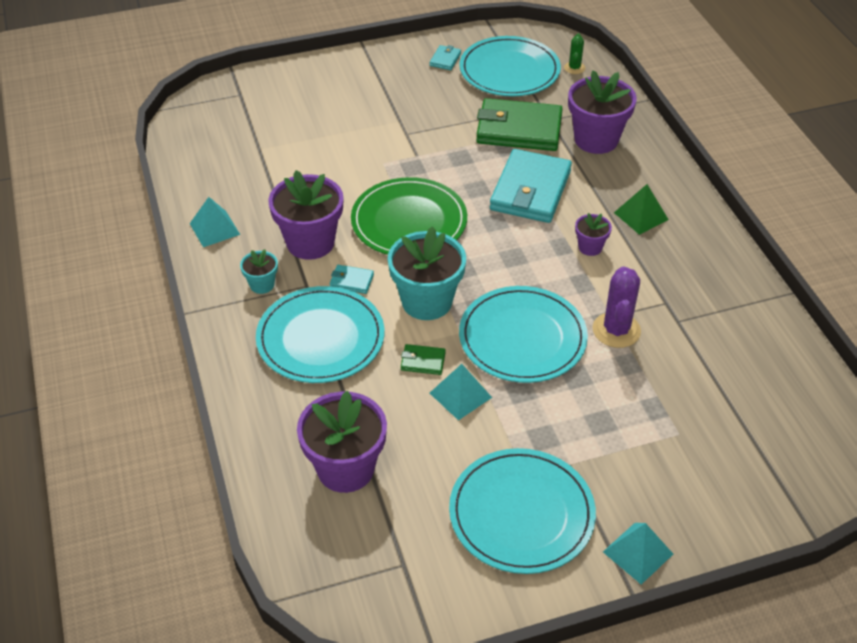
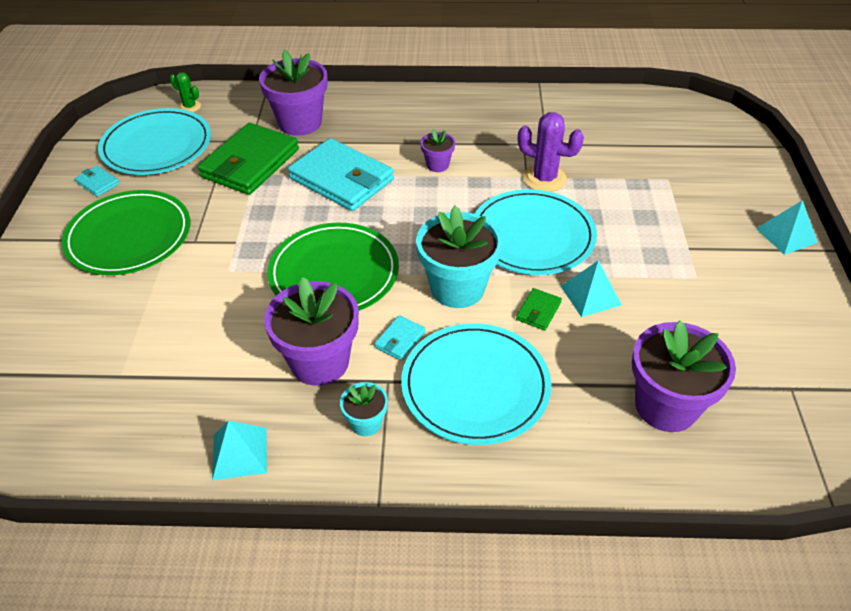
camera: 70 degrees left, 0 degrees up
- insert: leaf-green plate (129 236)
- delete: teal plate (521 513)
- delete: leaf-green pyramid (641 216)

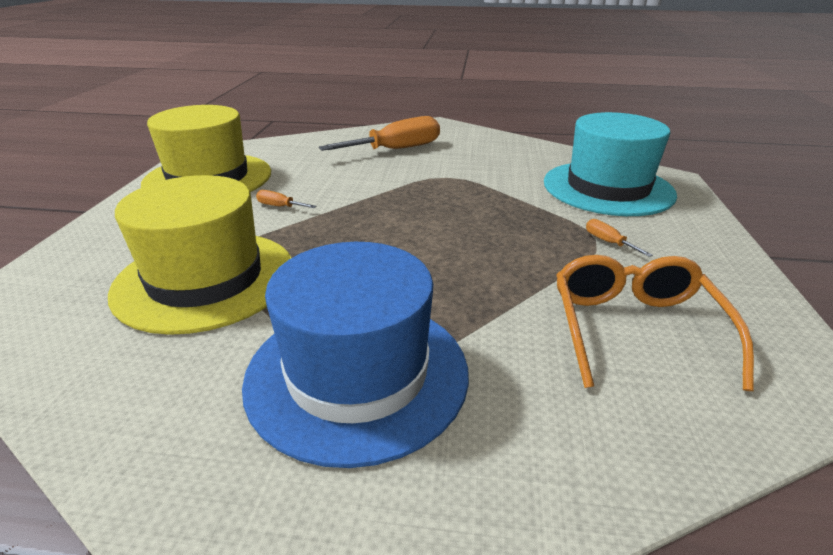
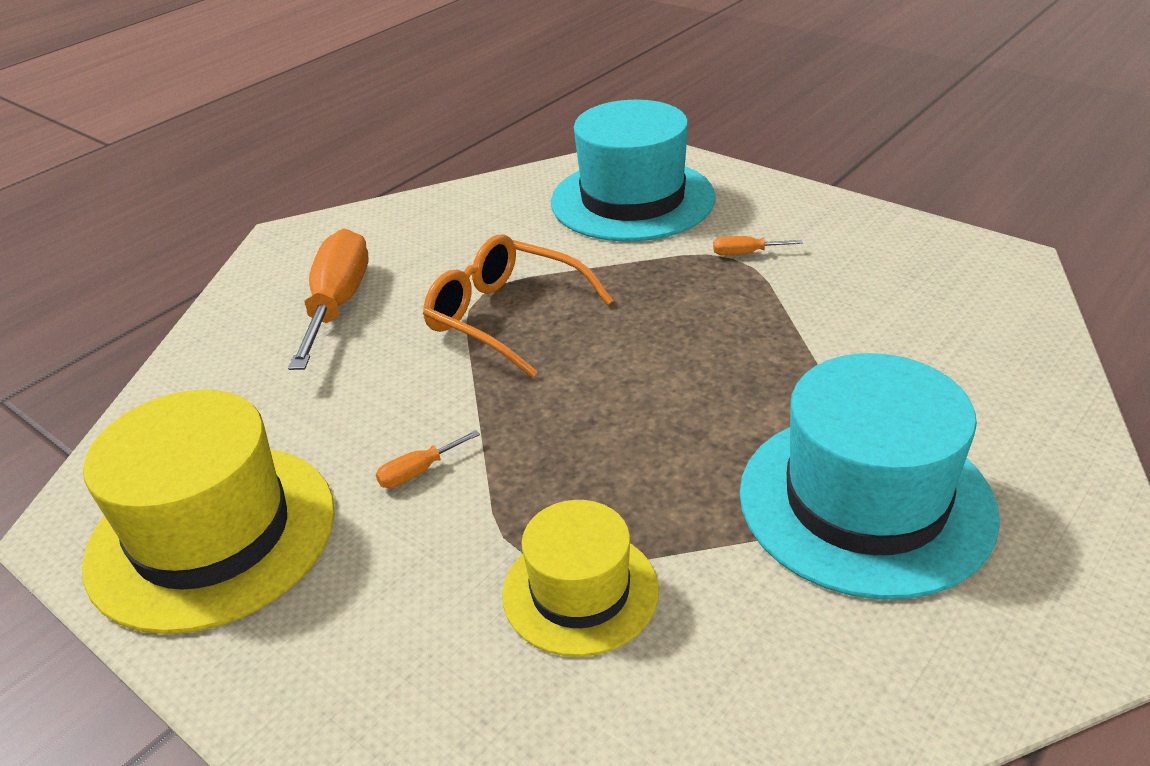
camera: 55 degrees left, 5 degrees up
- move: orange-coloured glasses (635 330) to (507 317)
- resize: yellow top hat (205 279) = (580 591) x0.59
- recolor: royal blue top hat (357 373) to teal top hat (865 501)

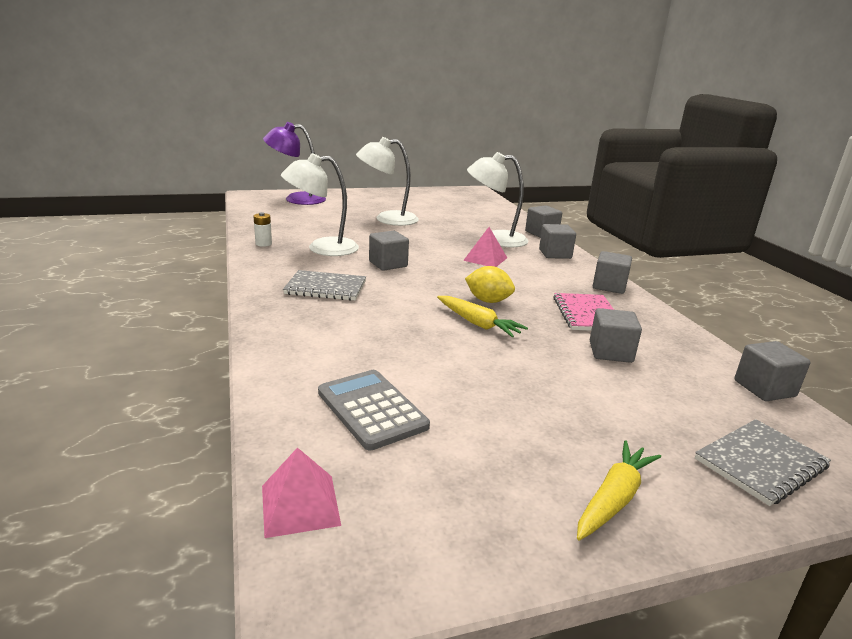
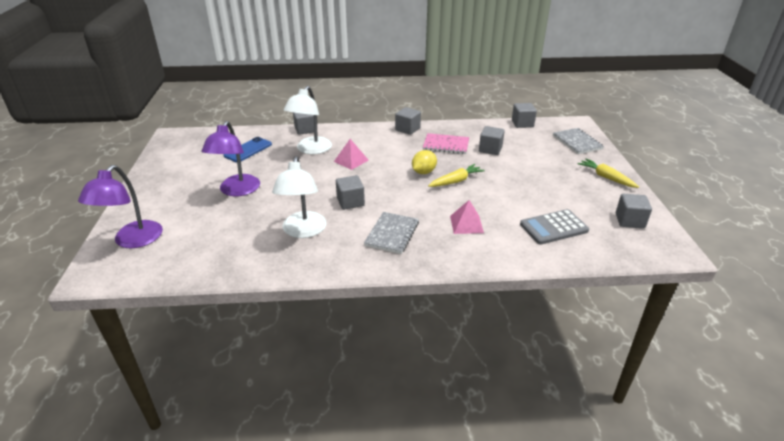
camera: 75 degrees left, 10 degrees up
- recolor: pure white lamp (387 219) to royal purple lamp (237 191)
- insert: royal blue mobile phone (248 150)
- move: rosy pyramid (300 505) to (466 224)
- move: ash-grey block (555 254) to (629 221)
- delete: pure white battery (263 244)

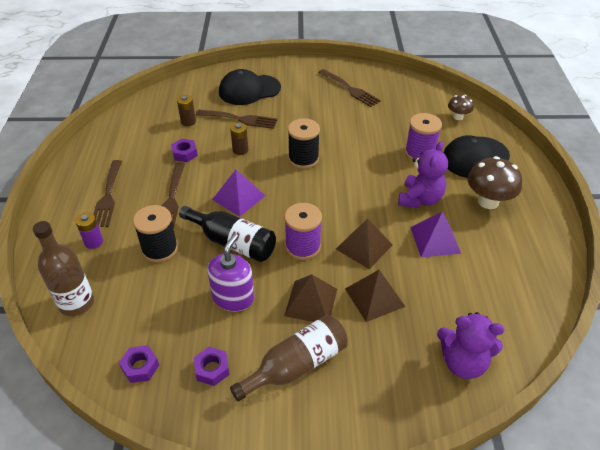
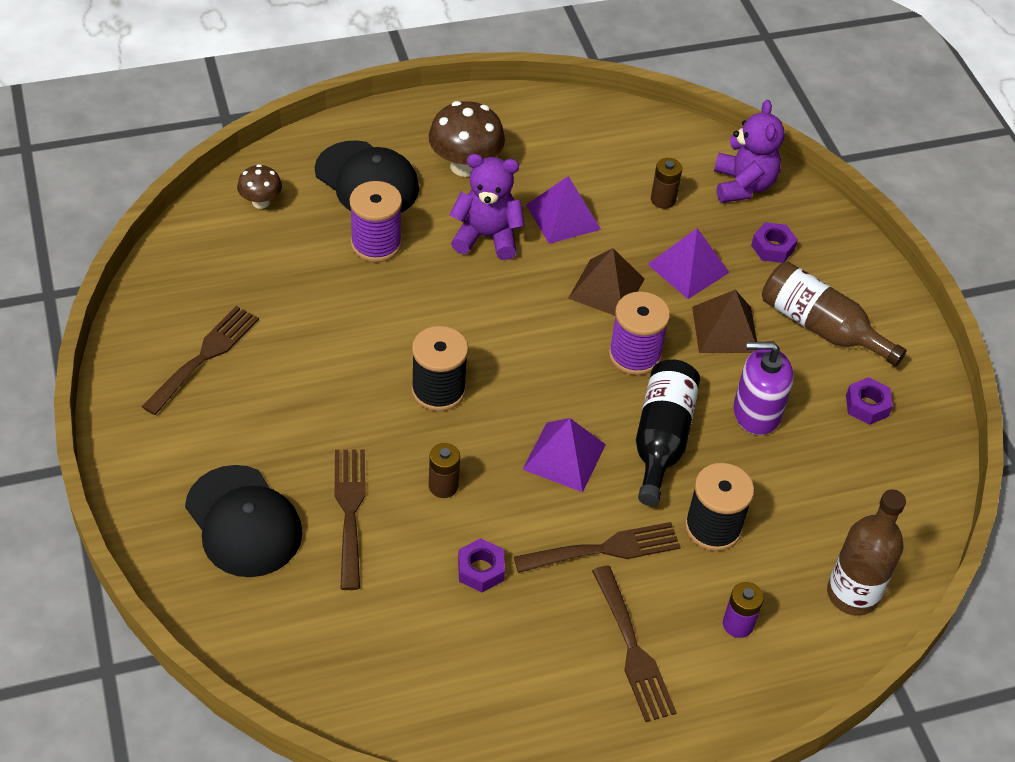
camera: 110 degrees left, 5 degrees up
- rotate: dark brown fork (108 196) = (633 649) 90 degrees clockwise
- recolor: dark brown pyramid (374 297) to royal purple pyramid (688 268)
- move: dark brown battery (188 122) to (663 200)
- move: royal purple hex nut (140 367) to (772 247)

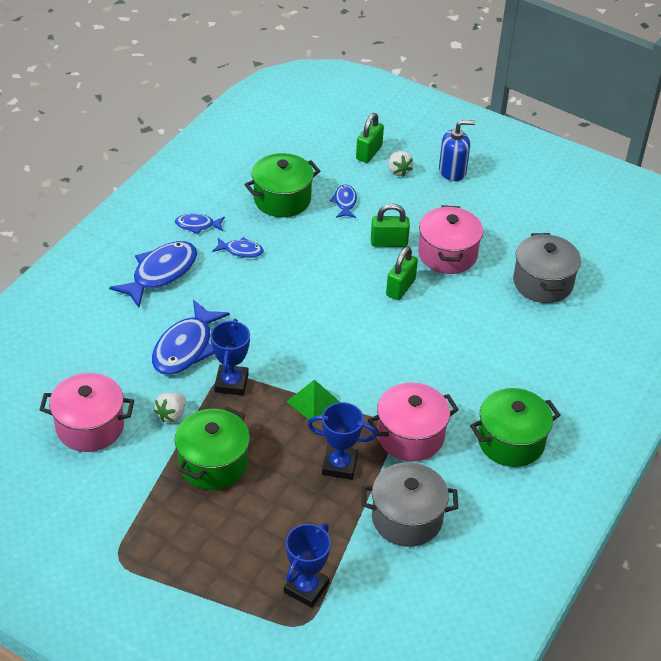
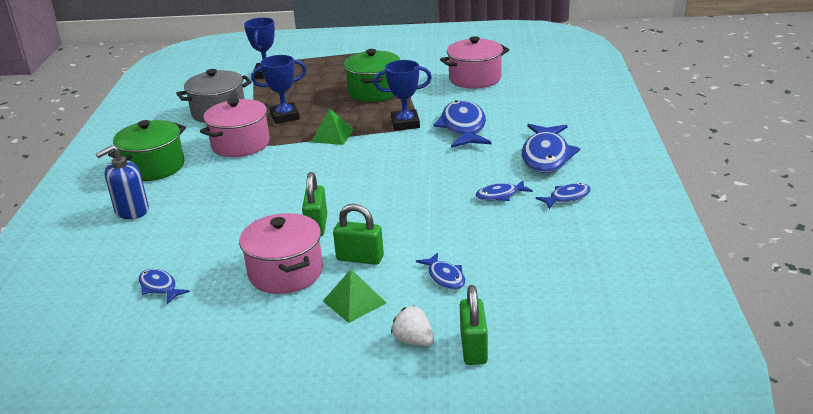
camera: 155 degrees right, 15 degrees down
- move: royal blue pump bottle (452 171) to (131 211)
- replace: ash-grey cooking pot (542 283) to royal blue toy fish (159 287)
- insert: leaf-green pyramid (354 302)
- rotate: leaf-green padlock (389 242) = (360 258) 45 degrees clockwise
- rotate: royal blue award cup (231 383) = (405 124) 75 degrees counterclockwise
- delete: pure white toy strawberry (171 414)
- delete: leaf-green cooking pot (282 199)

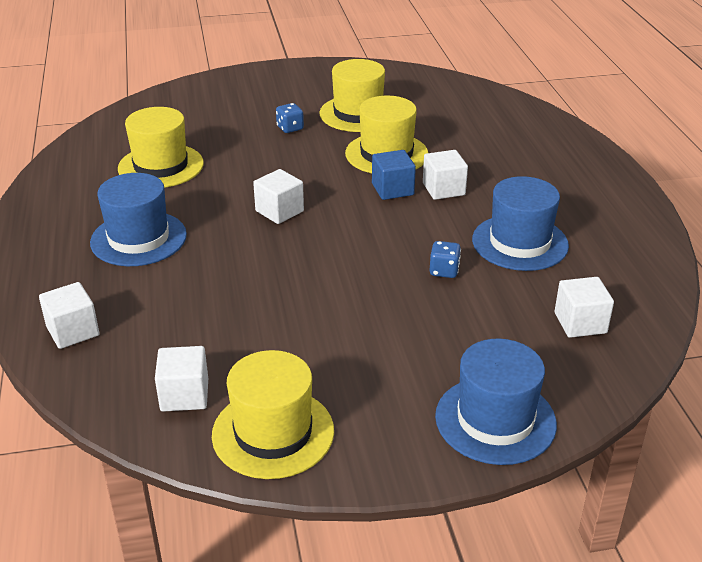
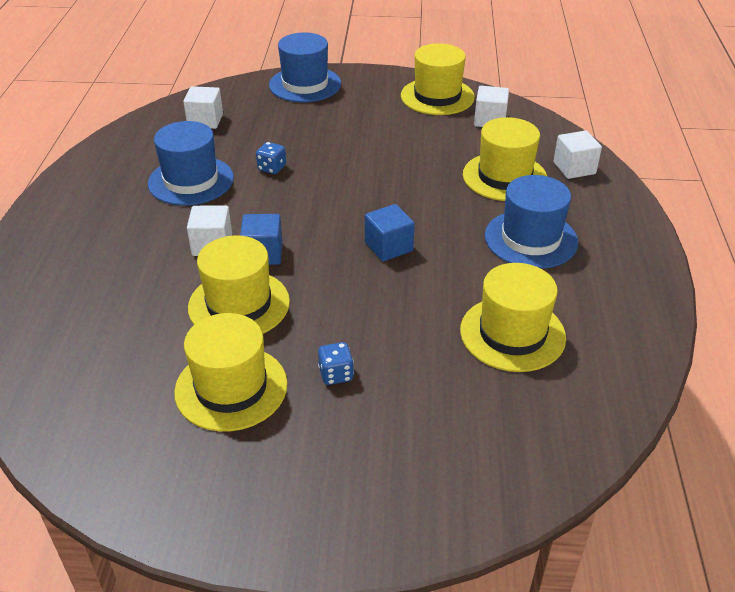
camera: 165 degrees left, 5 degrees up
- recolor: pure white block (279 211) to royal blue block (388 247)
- insert: yellow top hat (504 177)

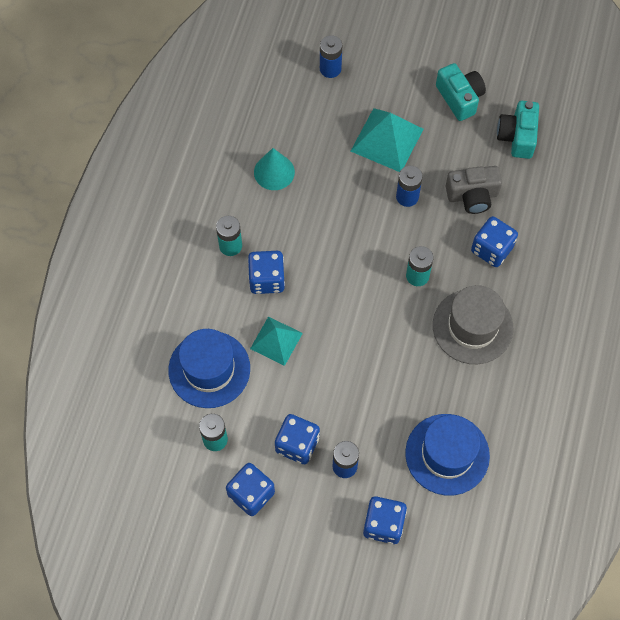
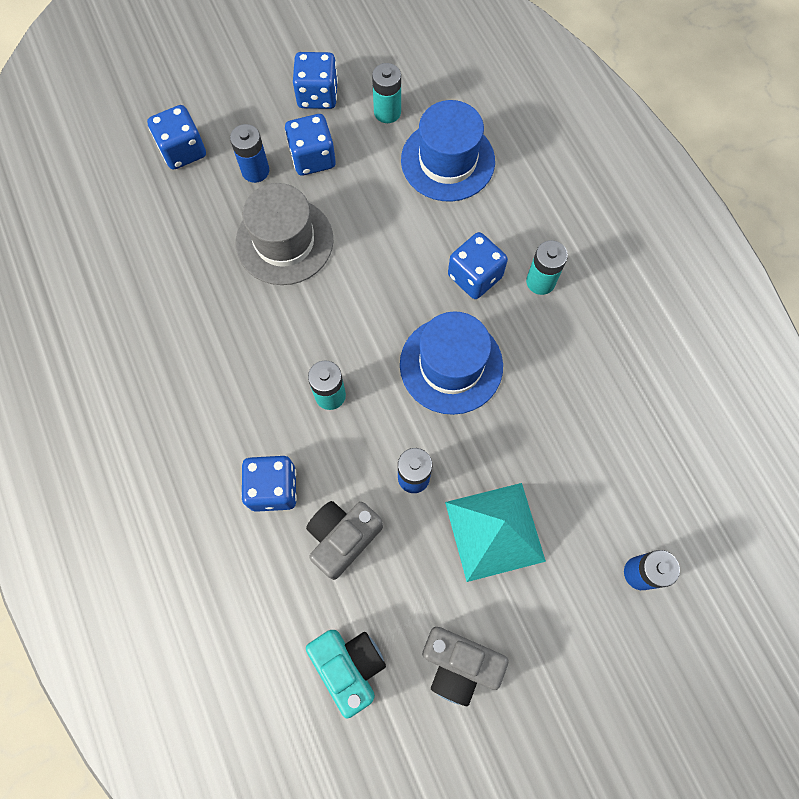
camera: 140 degrees right, 5 degrees up
- move: ash-grey top hat (472 326) to (284 241)
- move: royal blue top hat (447 454) to (451 365)
- recolor: teal photo camera (460 98) to ash-grey photo camera (459 664)
- delete: teal pyramid (276 341)
- delete: teal cone shape (274 172)

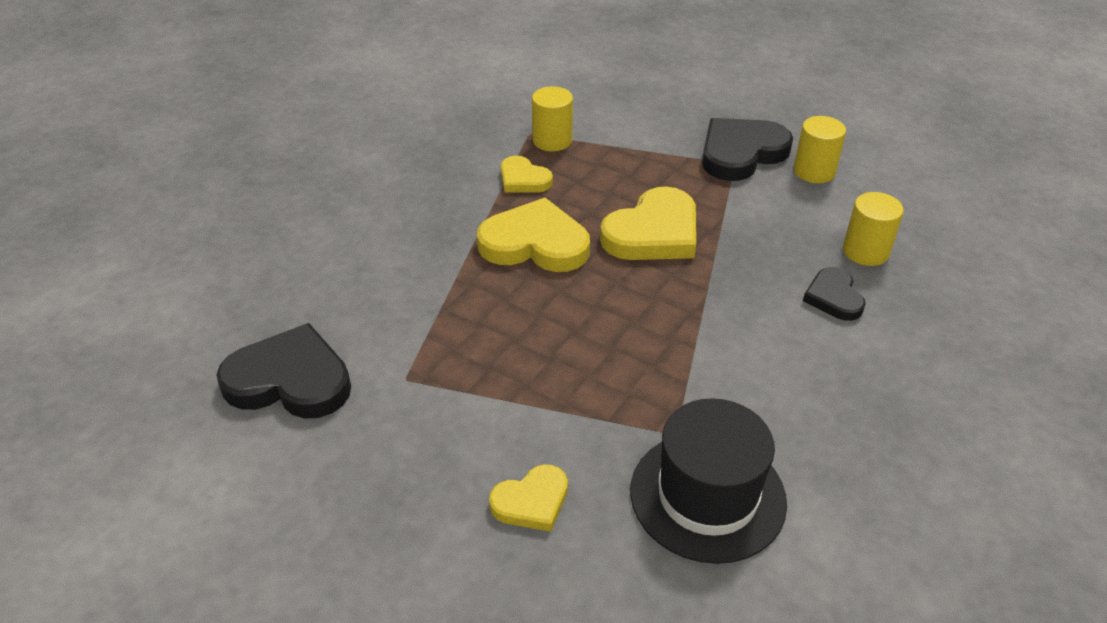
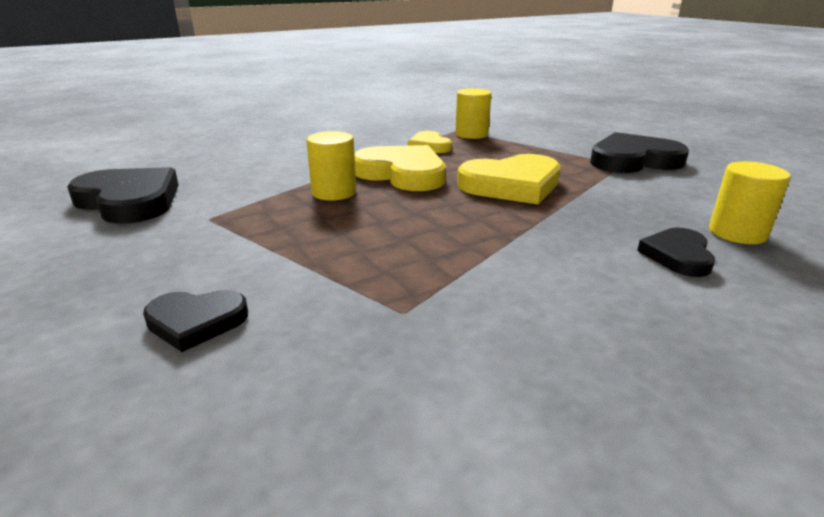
camera: 25 degrees right, 15 degrees down
- recolor: yellow love heart (531 501) to ebony love heart (196 322)
- move: yellow solid cylinder (814 171) to (334 192)
- delete: ebony top hat (707 496)

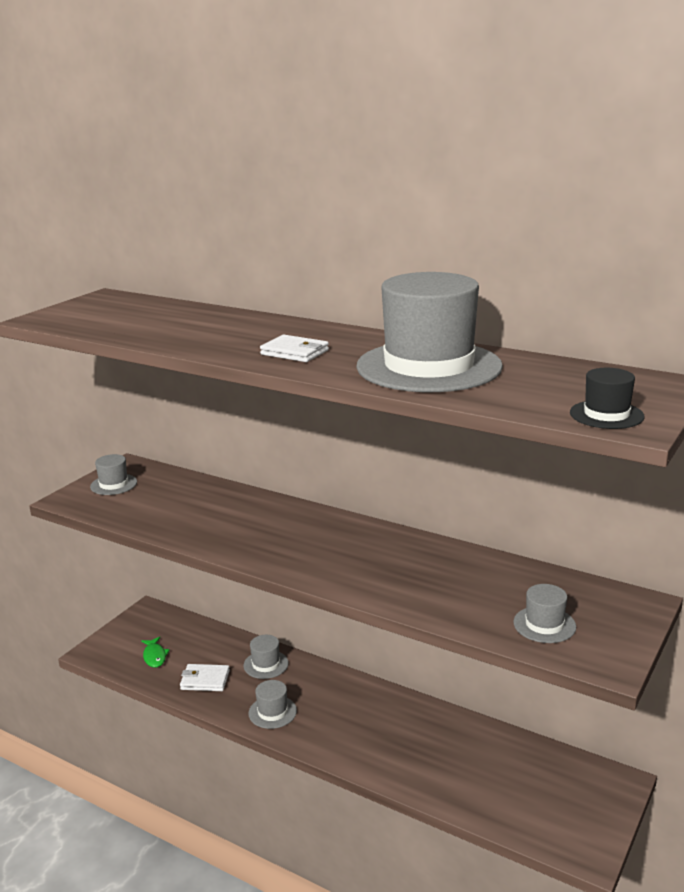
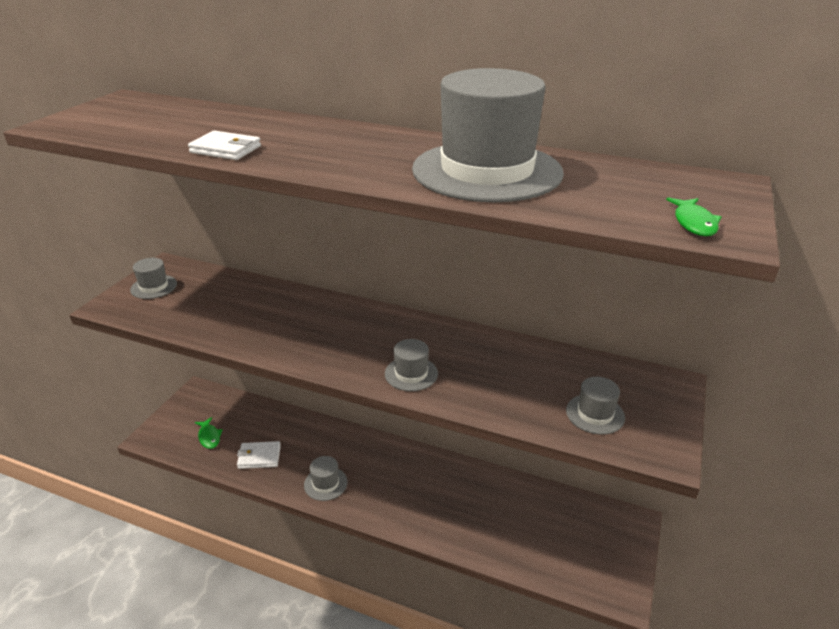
camera: 10 degrees left, 10 degrees up
- move: pure white wallet (294 352) to (225 149)
- move: ash-grey top hat (266 664) to (411 373)
- replace: ebony top hat (606 415) to leaf-green toy fish (694 223)

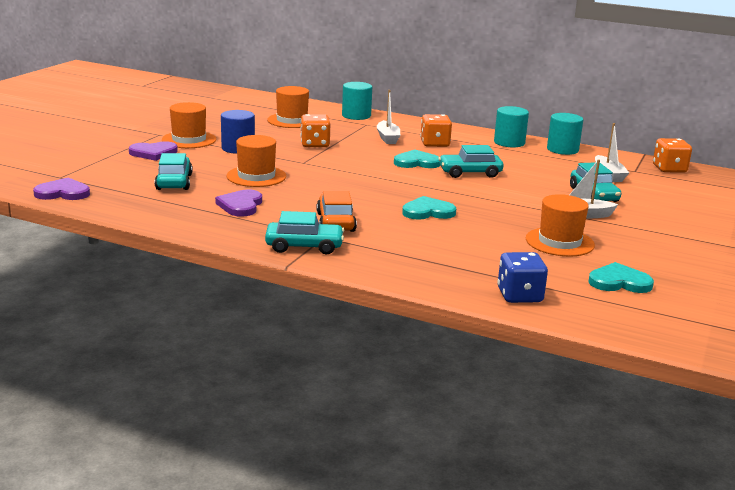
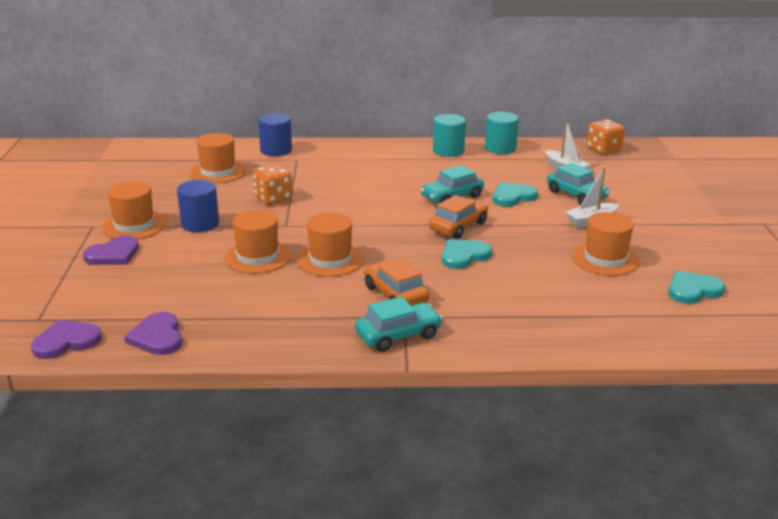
camera: 25 degrees left, 5 degrees up
- move: royal purple love heart (241 205) to (157 337)
- recolor: teal solid cylinder (356 116) to royal blue solid cylinder (276 150)
- insert: orange-coloured top hat (330 259)
- insert: orange-coloured automobile (458 226)
- move: teal love heart (416 162) to (512 196)
- delete: teal automobile (174 182)
- delete: pure white toy boat (387 138)
- delete: orange-coloured dice (434 144)
- delete: royal blue dice (519 295)

